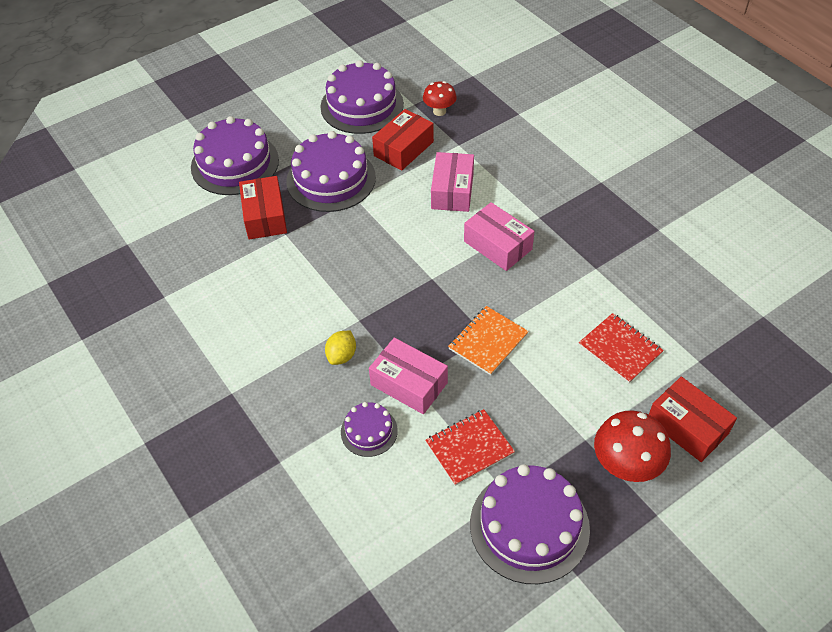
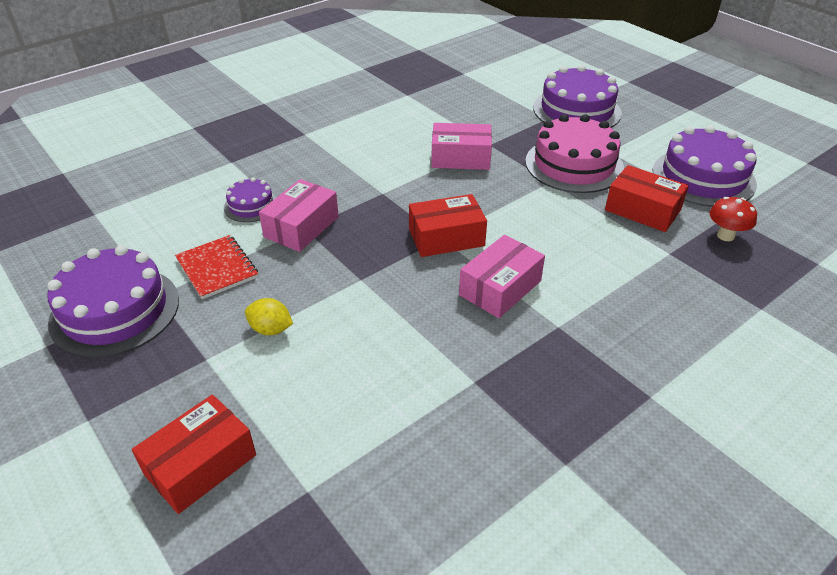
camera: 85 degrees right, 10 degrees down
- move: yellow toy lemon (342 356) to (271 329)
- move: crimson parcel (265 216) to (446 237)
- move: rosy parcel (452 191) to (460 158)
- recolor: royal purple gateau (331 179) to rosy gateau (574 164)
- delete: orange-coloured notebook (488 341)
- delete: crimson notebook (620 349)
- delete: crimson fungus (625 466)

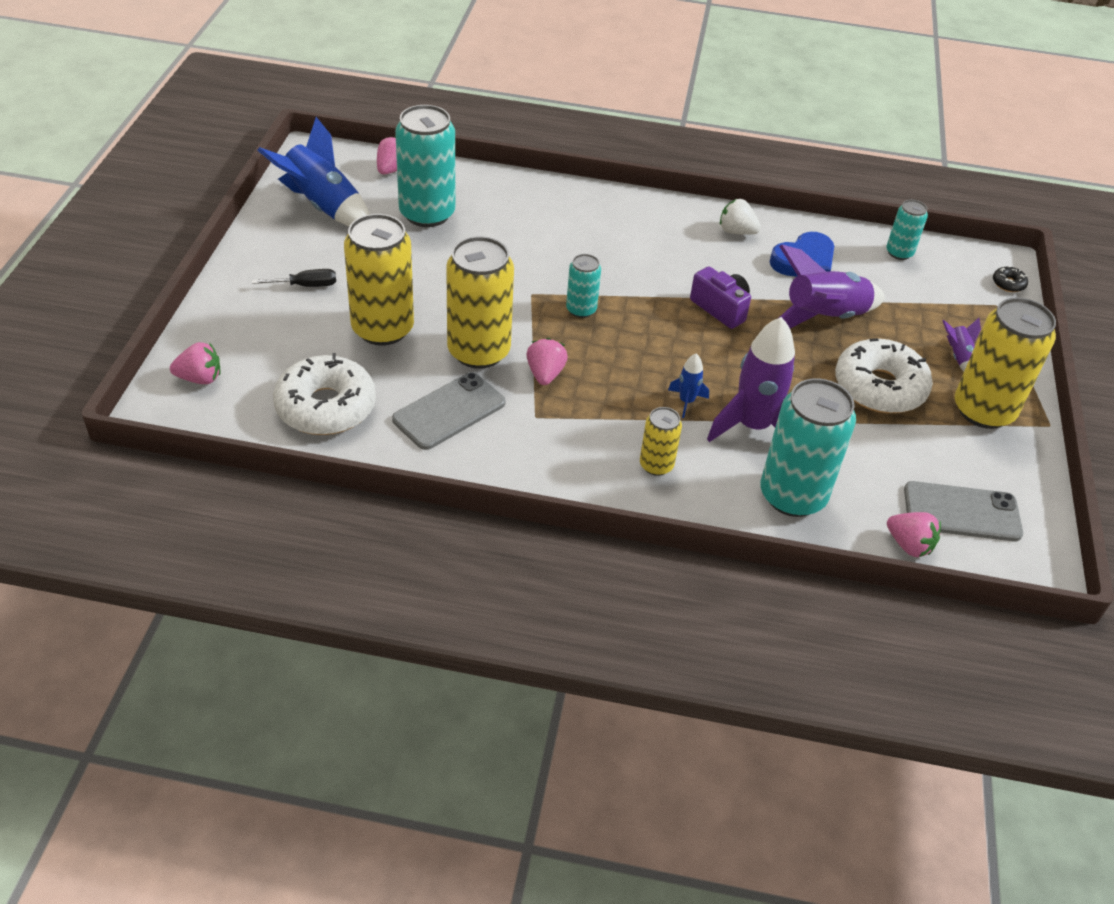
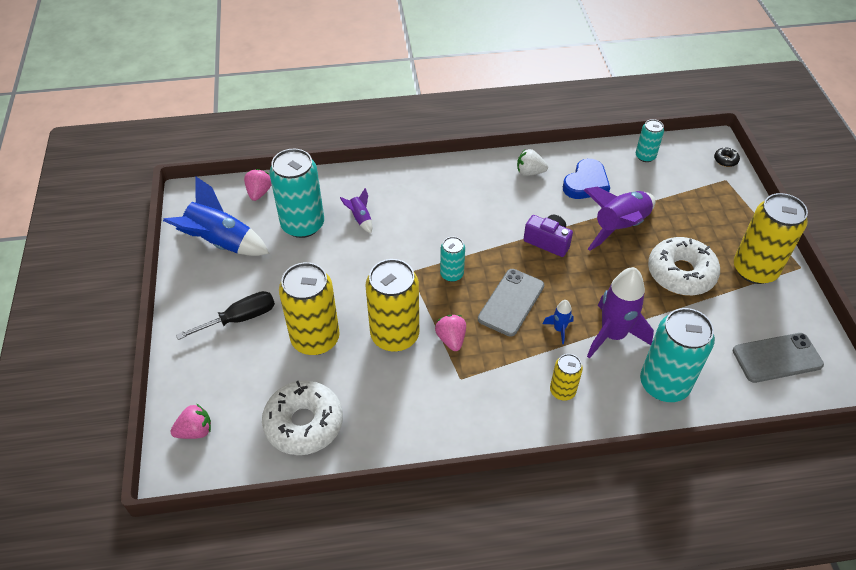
camera: 15 degrees left, 5 degrees up
- resize: ebony flat screwdriver (306 285) = (240 318) x1.51
- move: royal purple toy rocket (958 358) to (360 218)
- move: ash-grey mobile phone (449 411) to (511 302)
- delete: rosy toy strawberry (909 545)

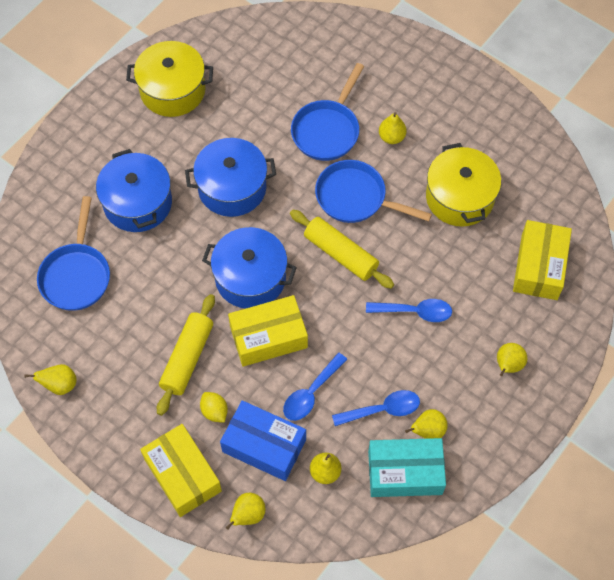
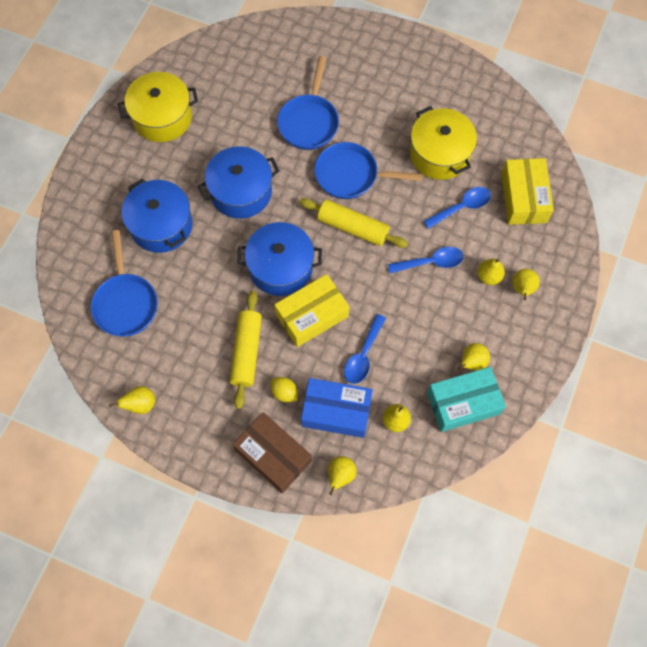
camera: 15 degrees left, 5 degrees up
- recolor: yellow parcel (182 475) to dark brown parcel (273 456)
- move: royal blue spoon (382 409) to (462 207)
- move: yellow toy pear (391 137) to (489 276)

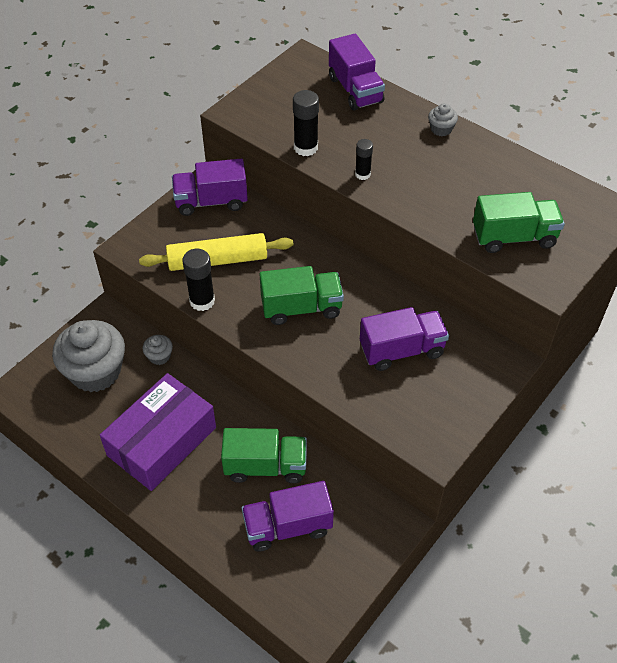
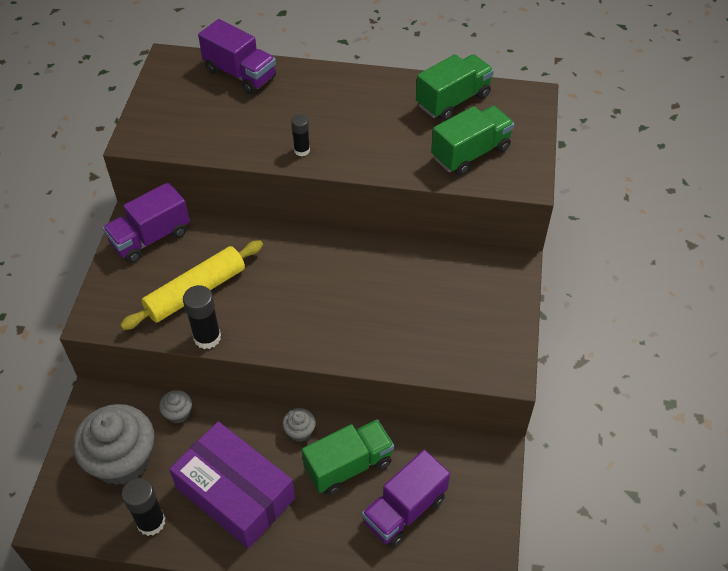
camera: 30 degrees left, 0 degrees up
- move: ebony glue stick (305 148) to (151 522)
- rotate: royal purple parcel (162 441) = (235 493) 60 degrees counterclockwise
- move: ash-grey fairy cake (441 129) to (300 431)
- move: leaf-green toy truck (301 308) to (453 100)
- delete: royal purple toy truck (401 350)

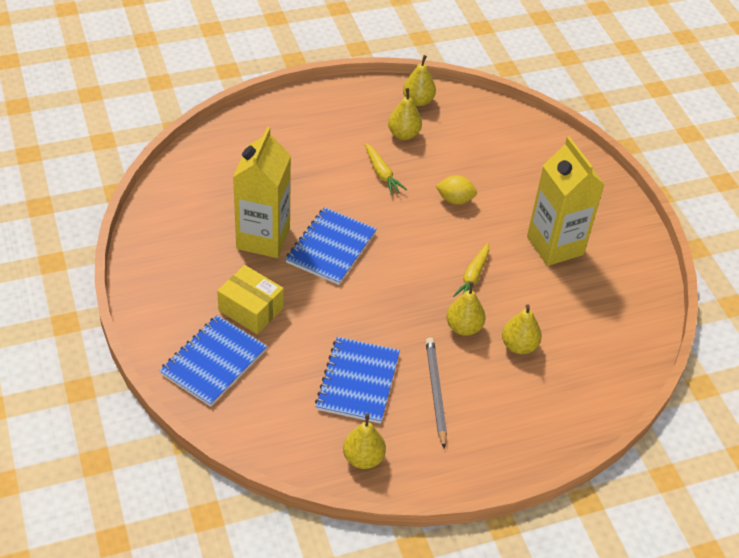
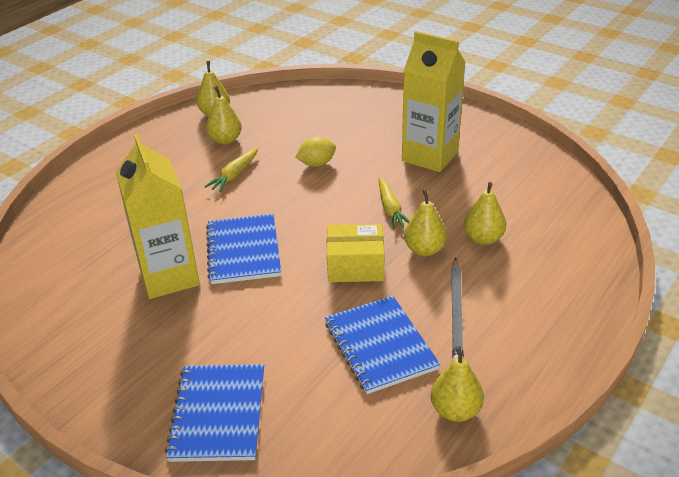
camera: 30 degrees left, 10 degrees down
- rotate: yellow toy carrot (382 174) = (234 175) 90 degrees clockwise
- move: yellow parcel (251 309) to (355 266)
- rotate: ash-grey lead pencil (435 392) = (456 313) 135 degrees counterclockwise

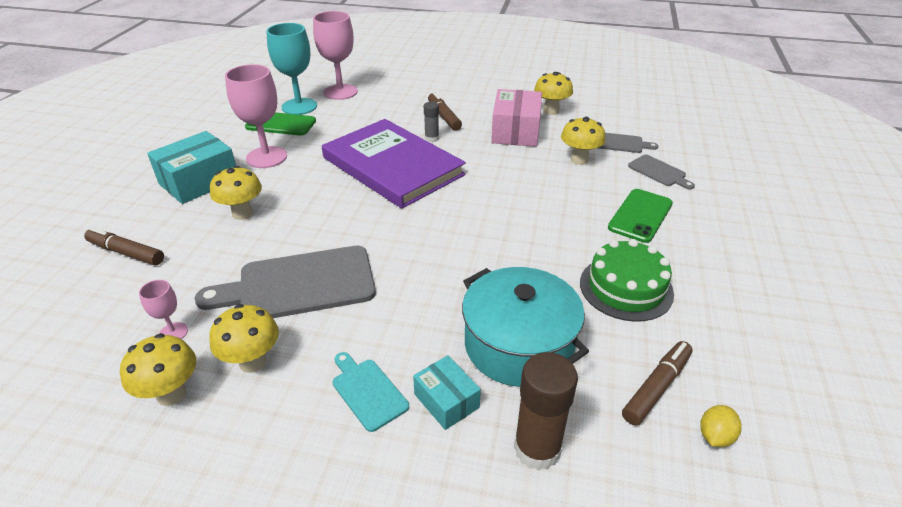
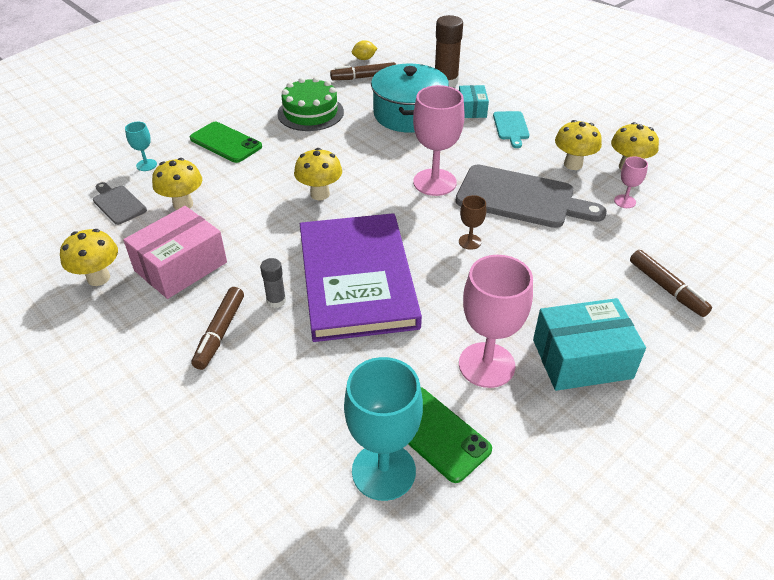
camera: 145 degrees left, 5 degrees up
- replace: ash-grey cutting board (659 172) to teal goblet (146 165)
- rotate: leaf-green mobile phone (640 216) = (226 143) 60 degrees clockwise
- move: yellow fungus (242 213) to (320 194)
- move: rosy goblet (340 92) to (434 182)
- insert: dark brown goblet (469 242)

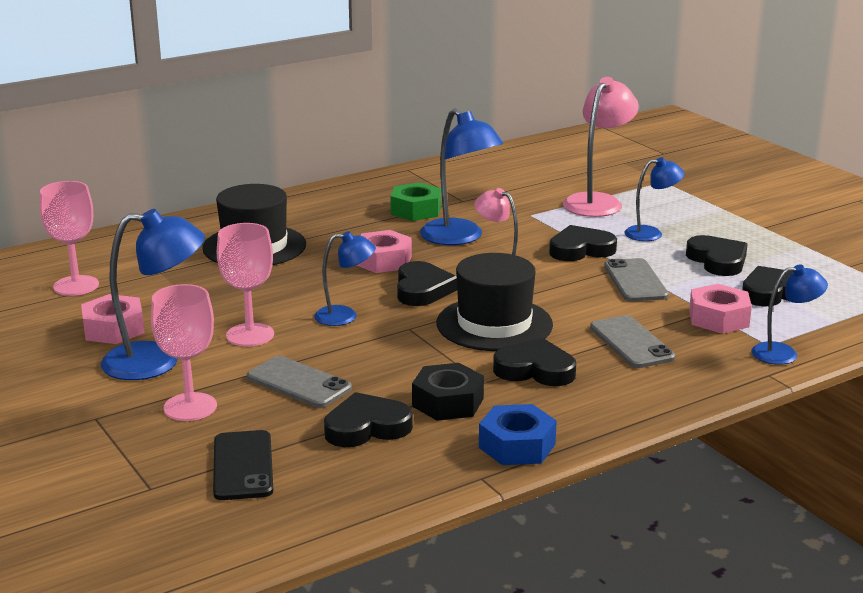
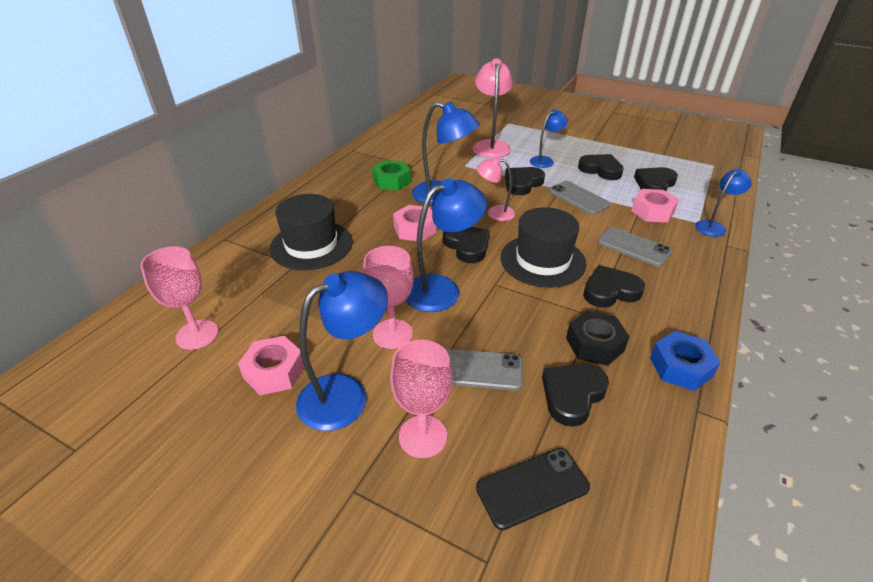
camera: 30 degrees left, 15 degrees up
- resize: royal blue lamp (345 316) = (442 289) x1.67
- rotate: ebony mobile phone (243 466) = (532 488) 75 degrees counterclockwise

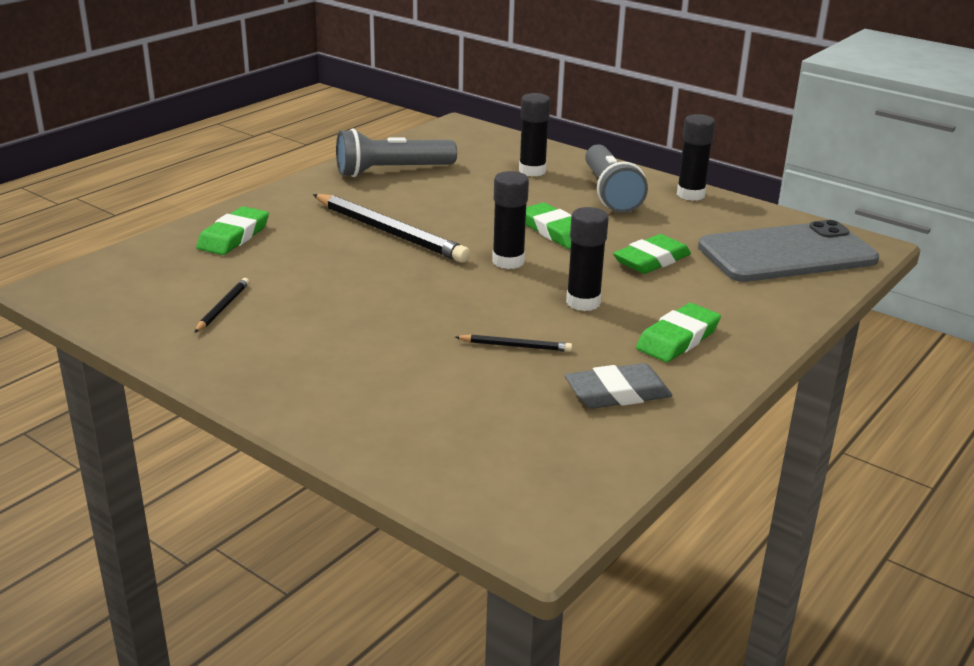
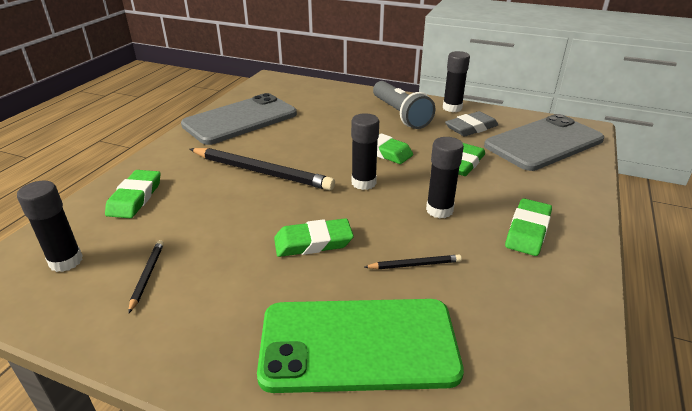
camera: 15 degrees left, 5 degrees up
- move: ebony glue stick (532 171) to (66 261)
- replace: ash-grey flashlight (392 171) to ash-grey mobile phone (240 120)
- insert: leaf-green mobile phone (358 344)
- insert: leaf-green pencil eraser (313 242)
- move: ash-grey pencil eraser (617 393) to (471 128)

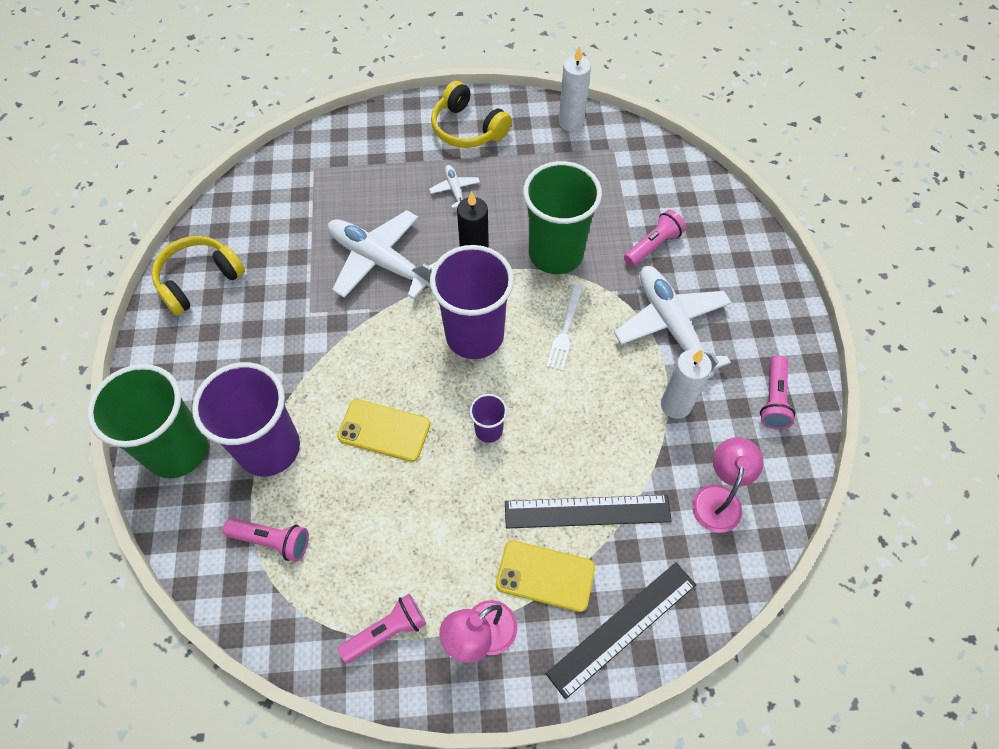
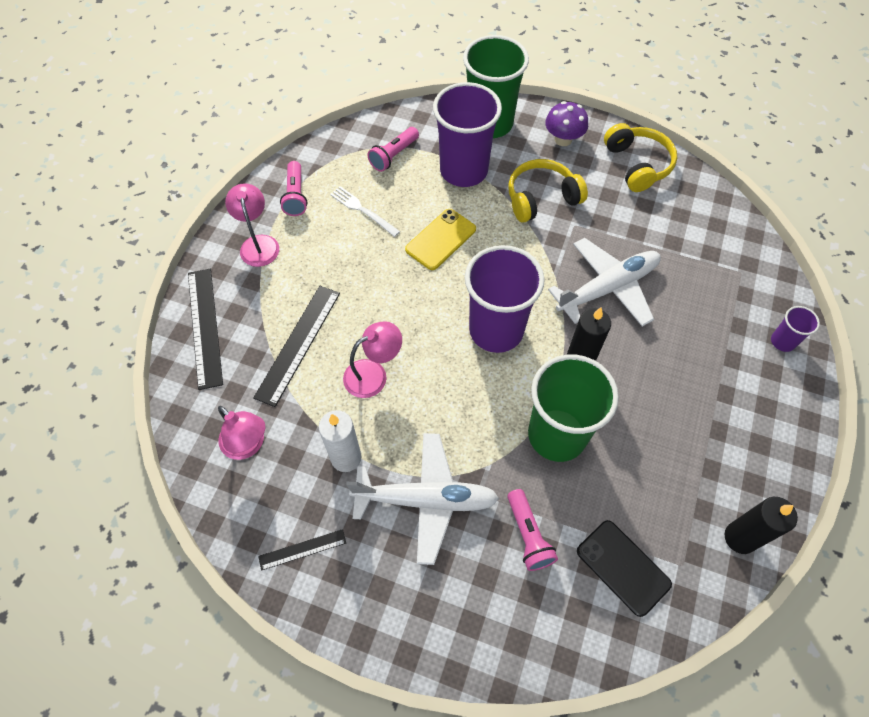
camera: 115 degrees right, 0 degrees up
- replace: rosy flashlight (773 399) to ebony straightedge (302 549)
- move: pure white fork (565 330) to (362 210)
- insert: rosy lamp (373 374)
- move: yellow headset (468 128) to (541 198)
- insert: royal purple fungus (563 139)
- insert: ebony mobile phone (623 567)
- recolor: pure white pillar candle (571 122) to ebony pillar candle (740 538)
- move: royal purple cup (488 430) to (782 341)
- delete: pure white aeroplane (455 190)
- delete: yellow mobile phone (545 576)

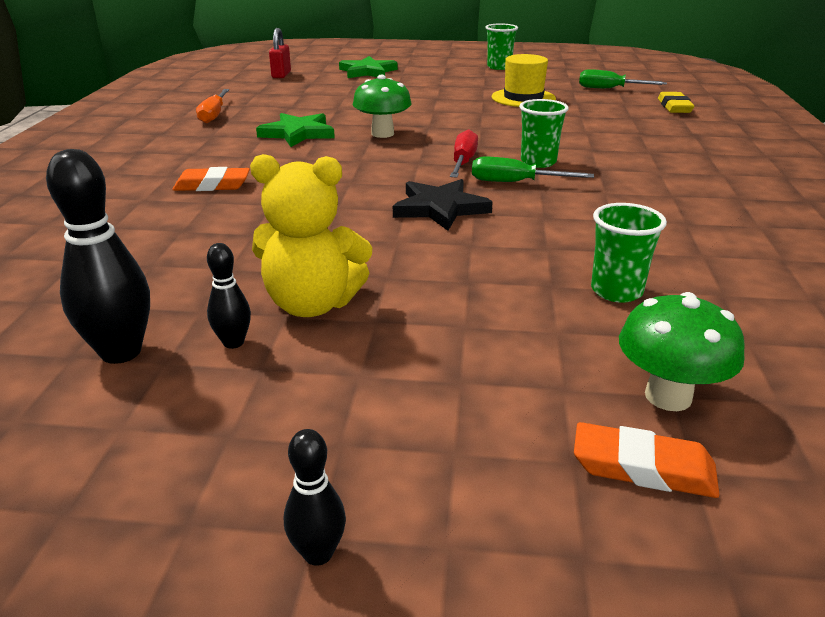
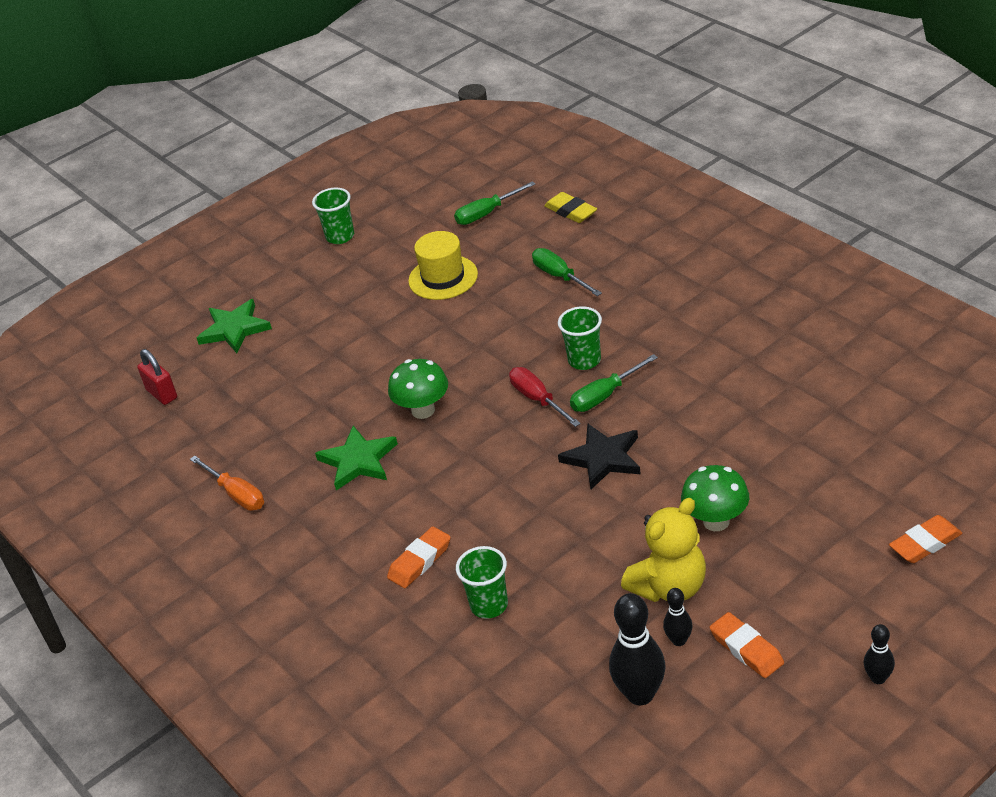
camera: 40 degrees left, 10 degrees up
- move: leaf-green cup (616 291) to (489 605)
- insert: leaf-green flat screwdriver (559 276)
- move: leaf-green fungus (668 396) to (716 521)
- insert: orange-coloured pencil eraser (746 649)

